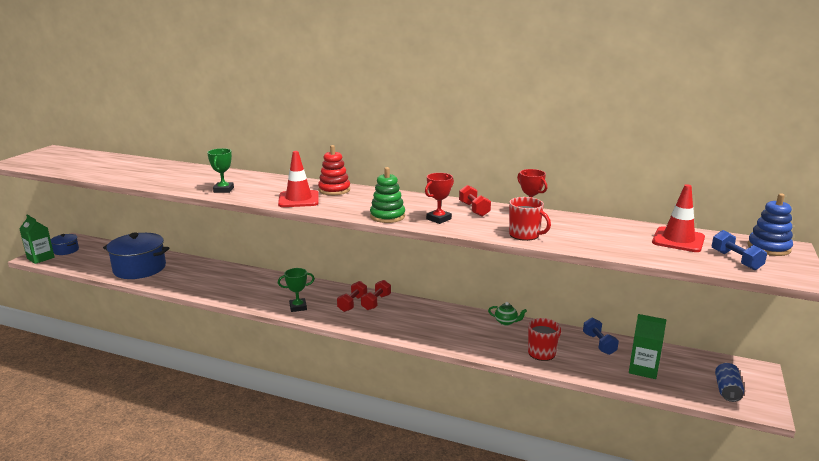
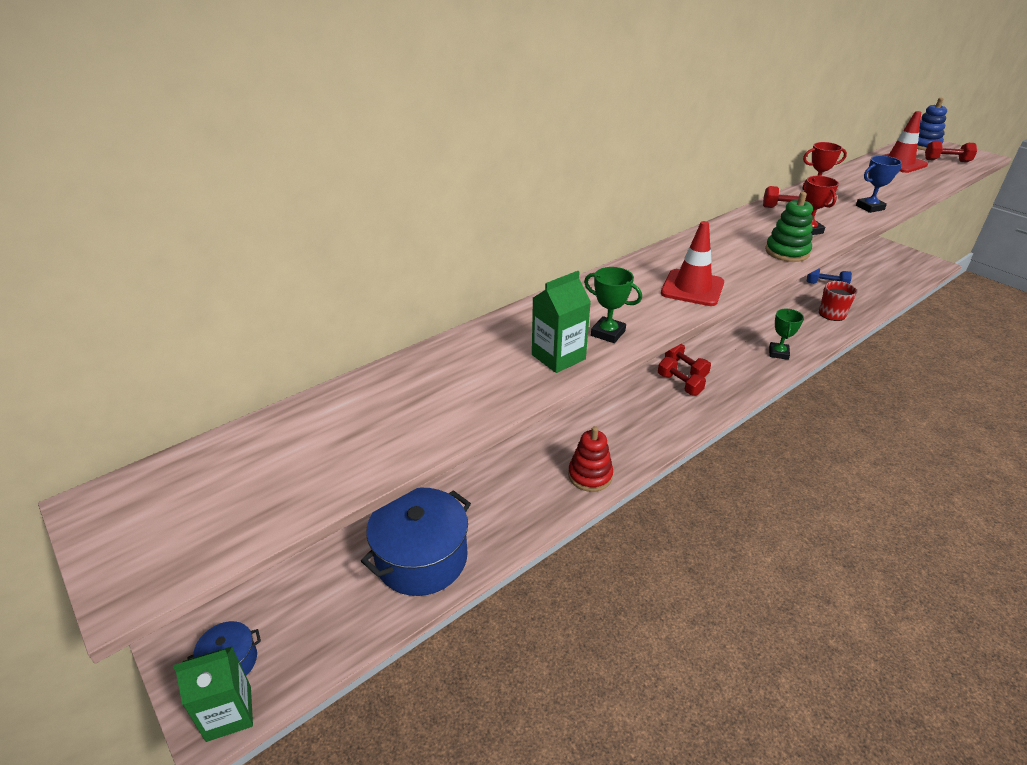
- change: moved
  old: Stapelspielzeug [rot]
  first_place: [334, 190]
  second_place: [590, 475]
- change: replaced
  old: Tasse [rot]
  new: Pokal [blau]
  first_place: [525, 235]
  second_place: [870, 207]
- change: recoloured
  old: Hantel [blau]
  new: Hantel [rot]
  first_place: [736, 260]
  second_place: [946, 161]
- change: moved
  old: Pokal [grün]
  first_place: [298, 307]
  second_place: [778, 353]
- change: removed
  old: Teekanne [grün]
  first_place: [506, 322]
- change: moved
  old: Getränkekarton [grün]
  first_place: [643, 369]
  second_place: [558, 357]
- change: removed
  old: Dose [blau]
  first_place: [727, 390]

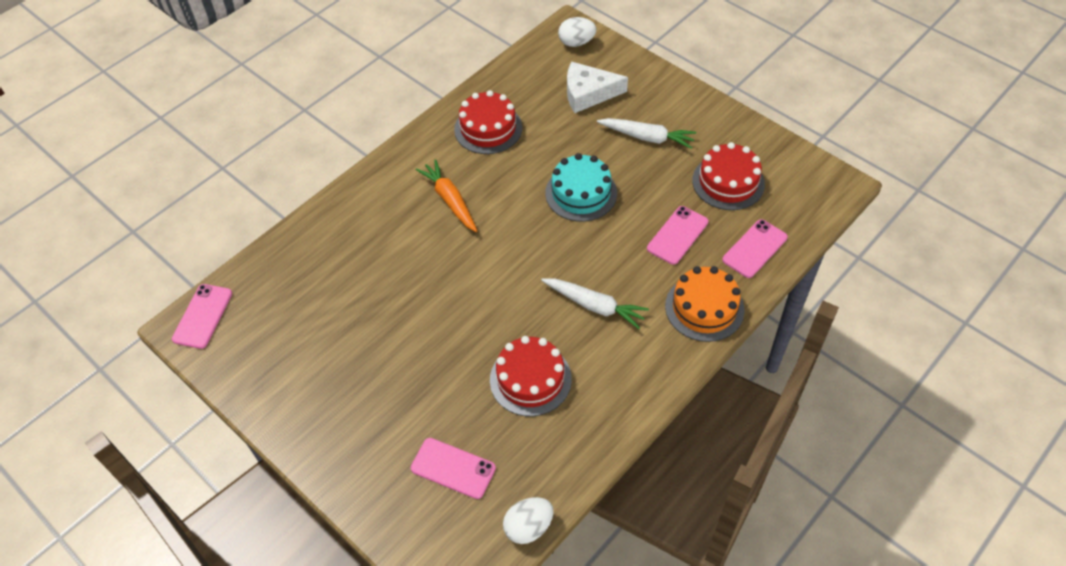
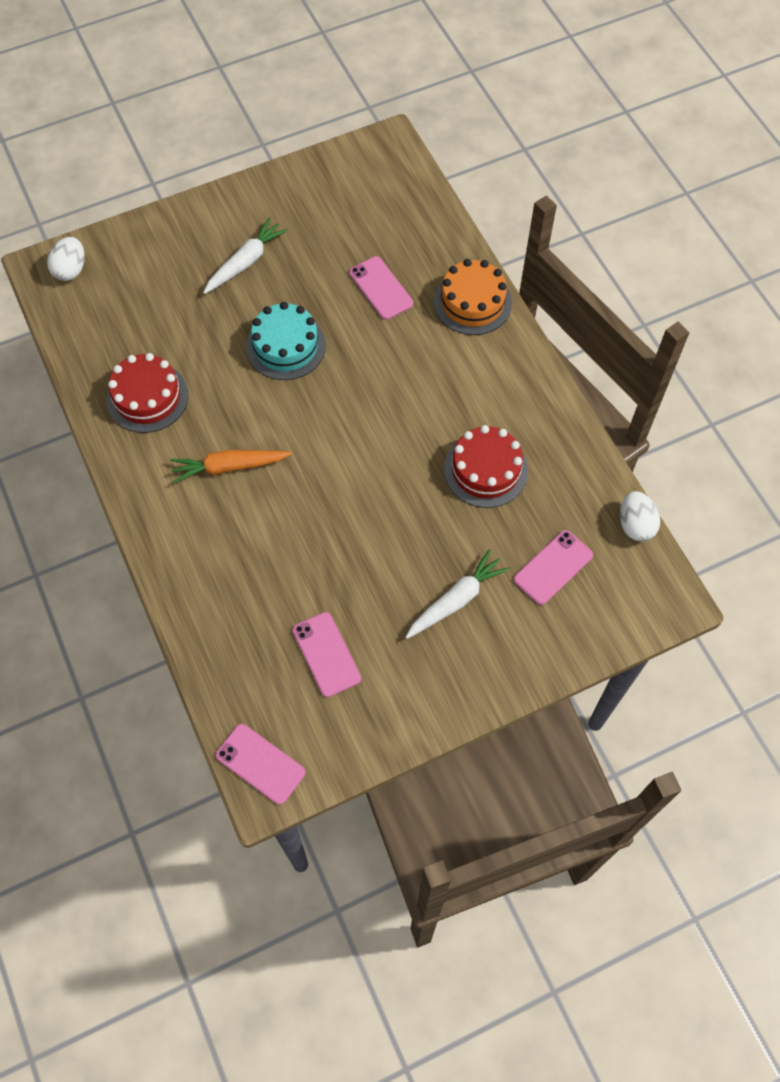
- change: removed
  old: Käse [weiß]
  first_place: [588, 93]
- change: removed
  old: Kuchen [rot]
  first_place: [728, 182]
- change: moved
  old: Handy [rosa]
  first_place: [755, 249]
  second_place: [326, 654]
- change: moved
  old: Karotte [weiß]
  first_place: [594, 306]
  second_place: [456, 600]

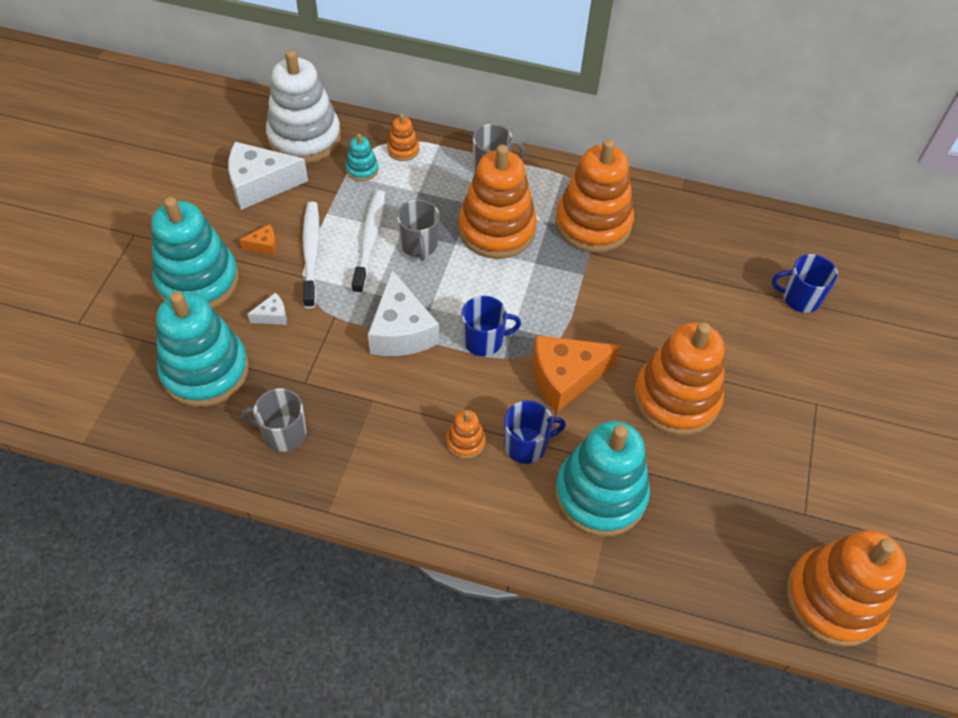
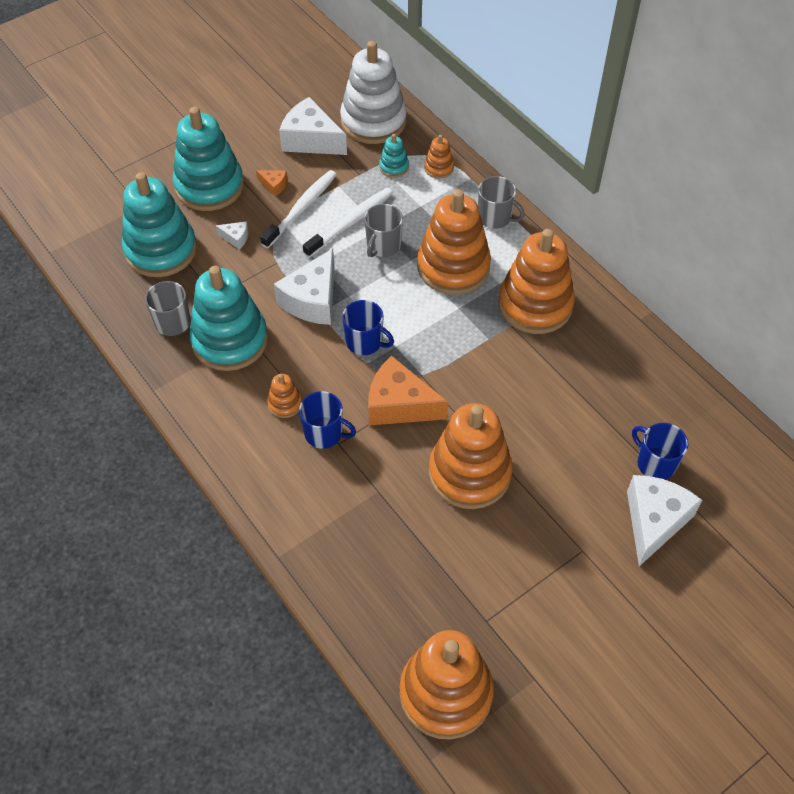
- change: moved
  old: Stapelspielzeug [türkis]
  first_place: [600, 494]
  second_place: [230, 340]
- change: added
  new: Käse [weiß]
  second_place: [654, 521]

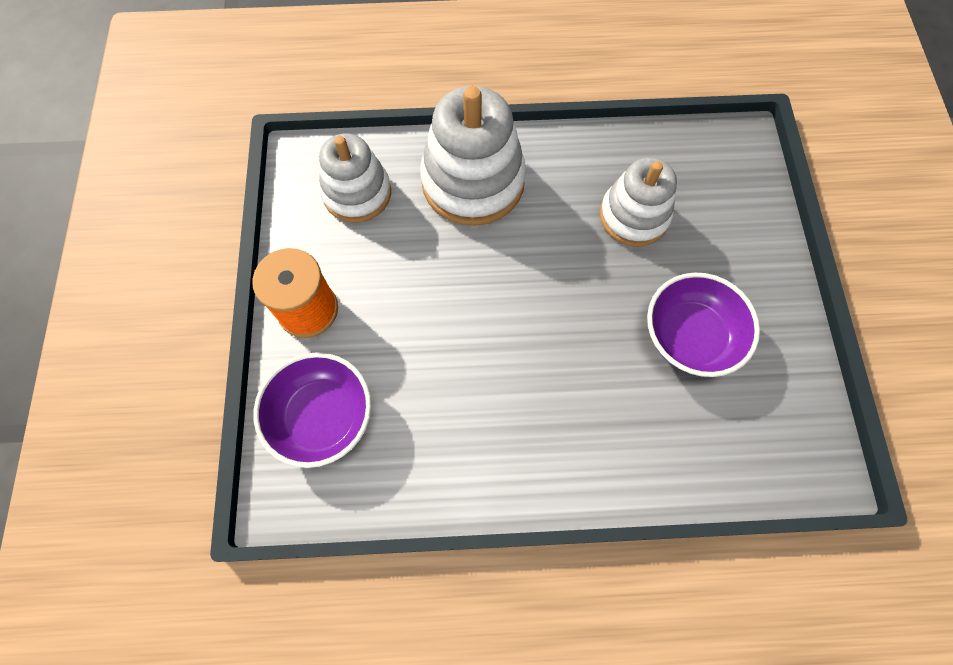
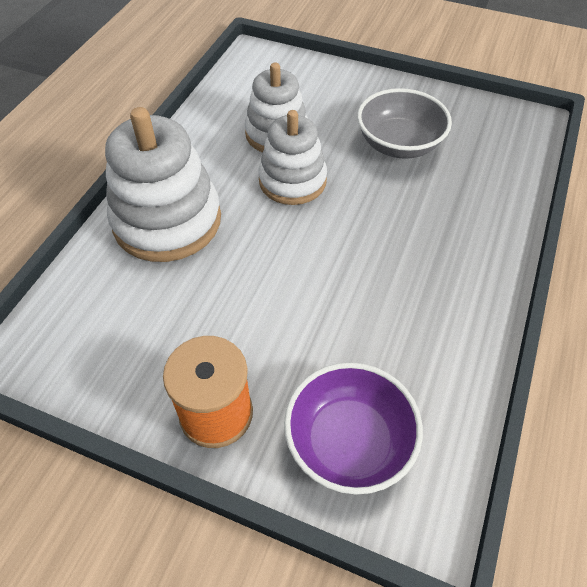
- change: moved
  old: Stapelspielzeug [weiß]
  first_place: [357, 193]
  second_place: [292, 181]
- change: recoloured
  old: Schüssel [lila]
  new: Schüssel [grau]
  first_place: [690, 336]
  second_place: [399, 144]

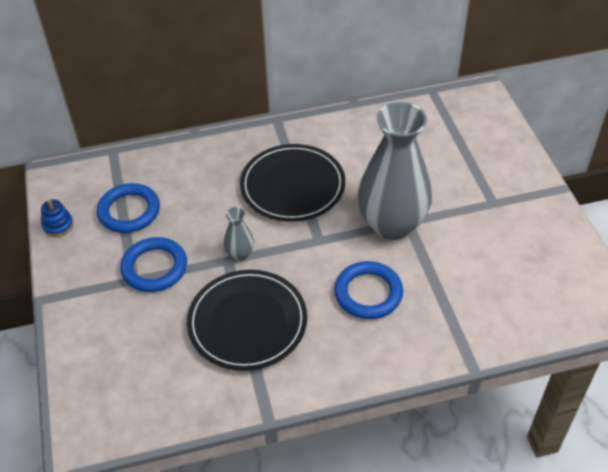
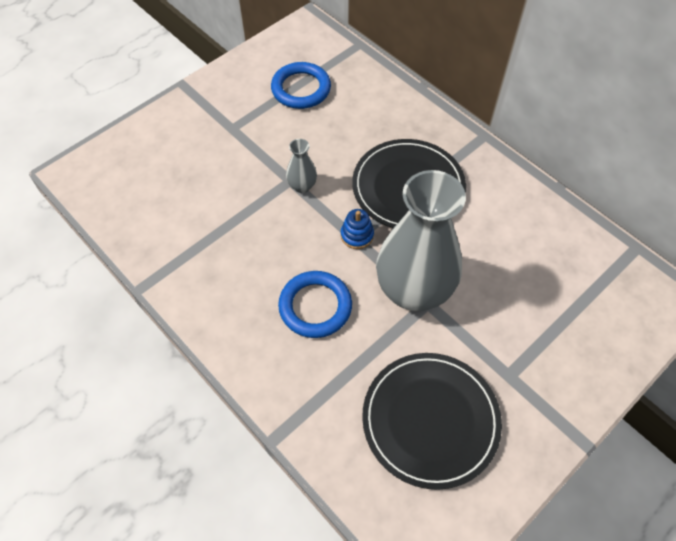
- change: moved
  old: Stapelspielzeug [blau]
  first_place: [58, 225]
  second_place: [357, 235]
- change: removed
  old: Ring [blau]
  first_place: [154, 268]
- change: moved
  old: Teller [schwarz]
  first_place: [247, 322]
  second_place: [430, 420]

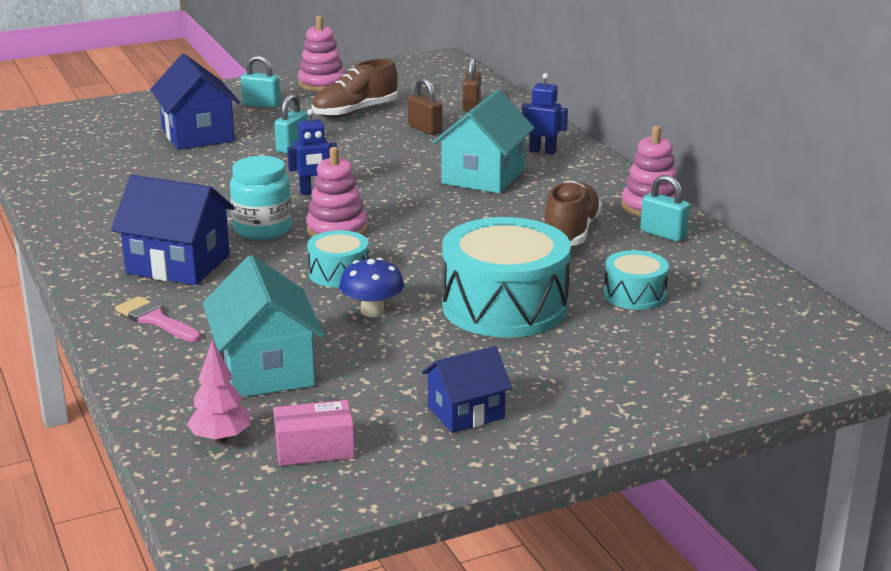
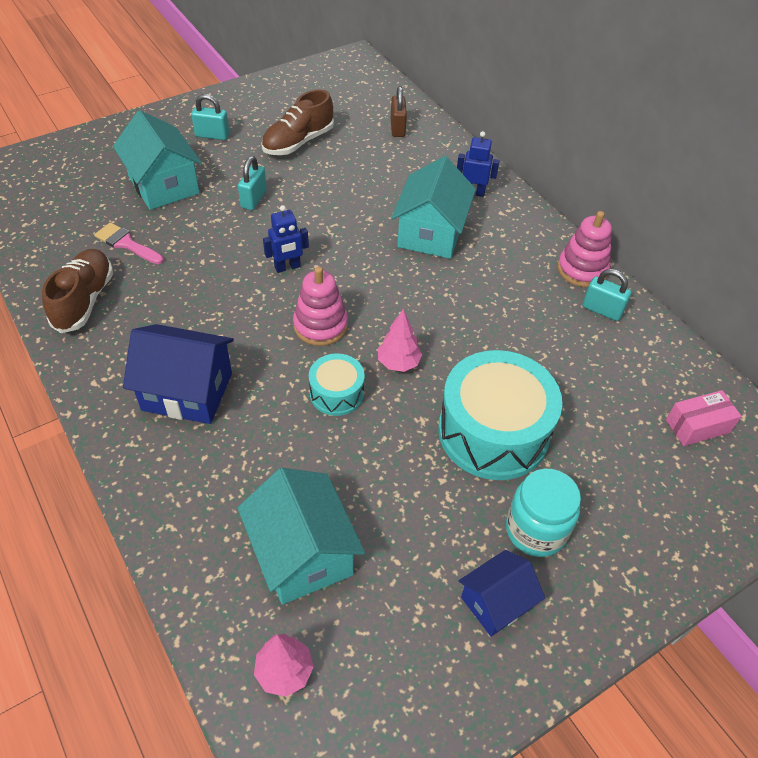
- change: removed
  old: Stapelspielzeug [rosa]
  first_place: [322, 84]
- change: recoloured
  old: Haus [blau]
  new: Haus [türkis]
  first_place: [198, 135]
  second_place: [164, 185]
- change: removed
  old: Vorhängeschloss [braun]
  first_place: [425, 129]
- change: moved
  old: Einmachglas [türkis]
  first_place: [262, 229]
  second_place: [535, 530]
- change: moved
  old: Schuh [braun]
  first_place: [571, 232]
  second_place: [84, 300]
- change: removed
  old: Trommel [türkis]
  first_place: [634, 295]
- change: removed
  old: Pilz [blau]
  first_place: [372, 311]
- change: moved
  old: Pinsel [rosa]
  first_place: [155, 319]
  second_place: [126, 243]
- change: moved
  old: Schachtel [rosa]
  first_place: [314, 449]
  second_place: [697, 426]
- change: added
  new: Baum [rosa]
  second_place: [398, 363]

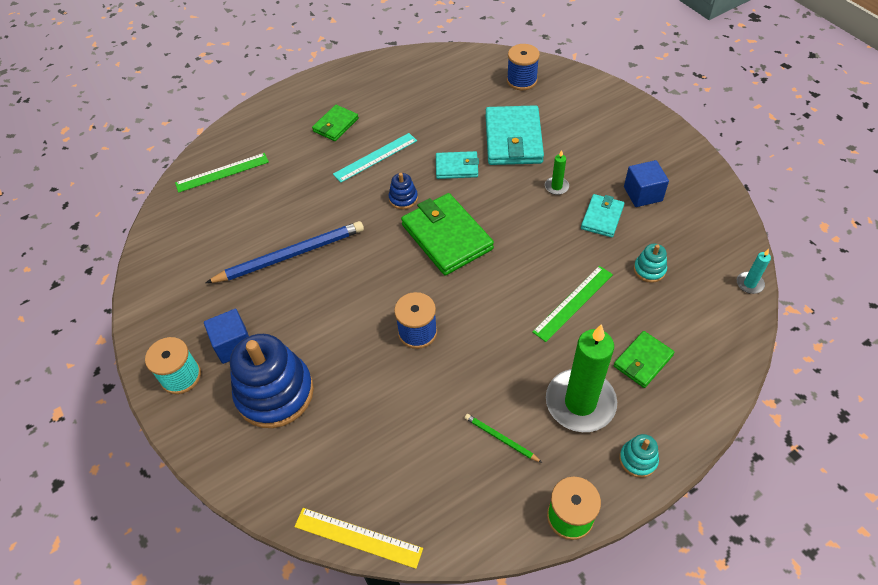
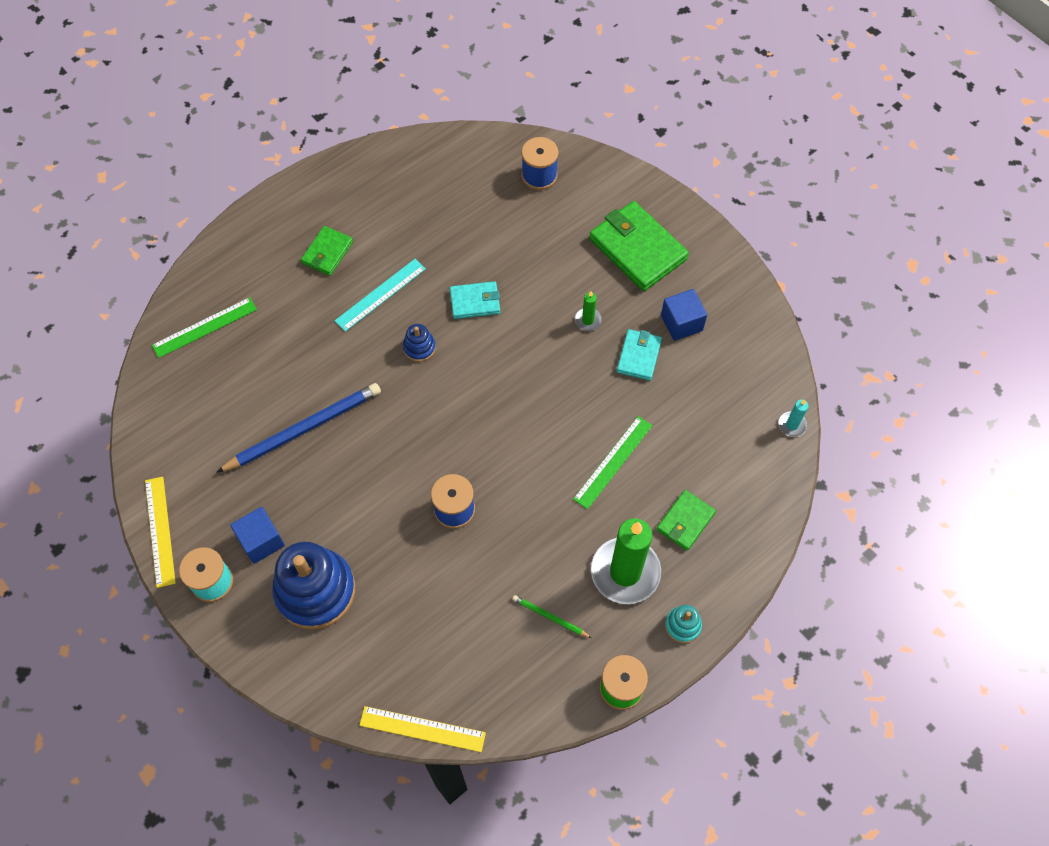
- change: removed
  old: Geldbörse [türkis]
  first_place: [513, 139]
- change: moved
  old: Geldbörse [grün]
  first_place: [447, 237]
  second_place: [637, 249]
- change: removed
  old: Stapelspielzeug [türkis]
  first_place: [649, 270]
- change: added
  new: Lineal [gelb]
  second_place: [160, 531]

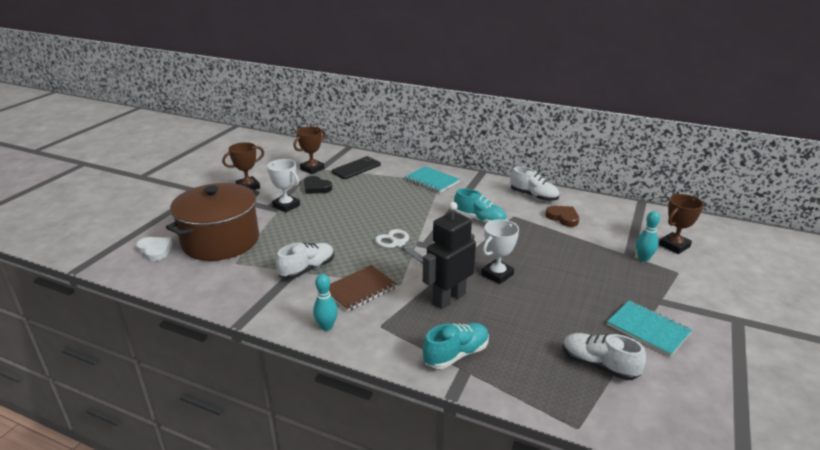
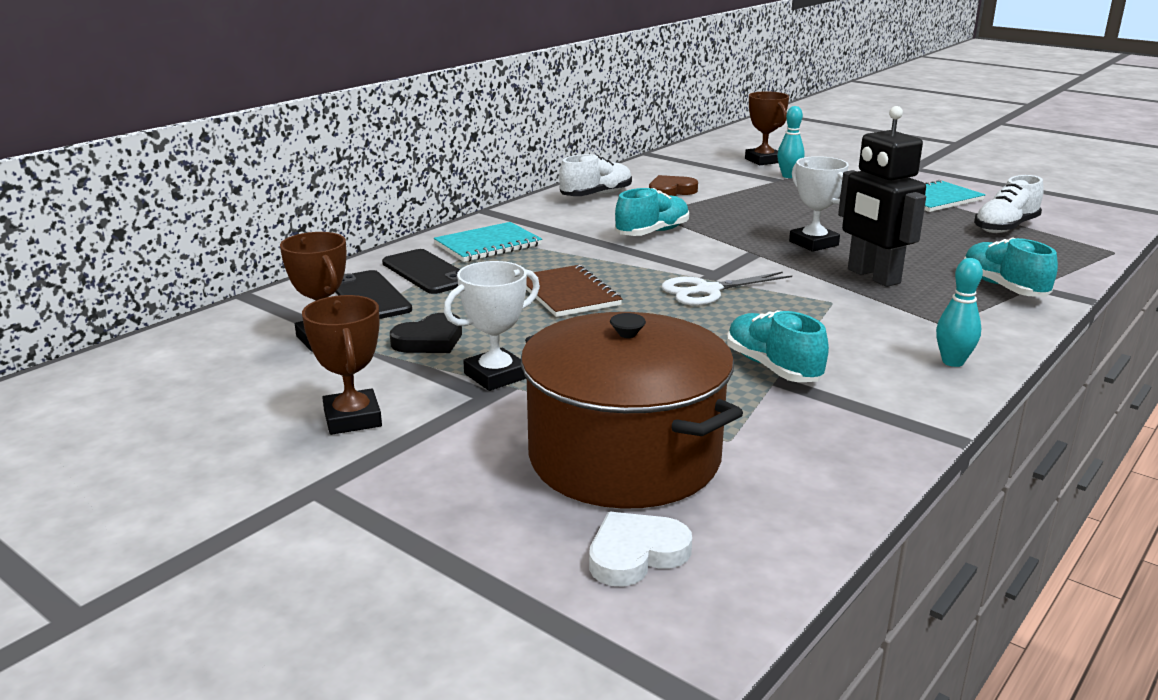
- change: recoloured
  old: Schuh [weiß]
  new: Schuh [türkis]
  first_place: [307, 269]
  second_place: [773, 367]
- change: moved
  old: Notizbuch [braun]
  first_place: [360, 289]
  second_place: [568, 294]
- change: added
  new: Handy [schwarz]
  second_place: [426, 272]

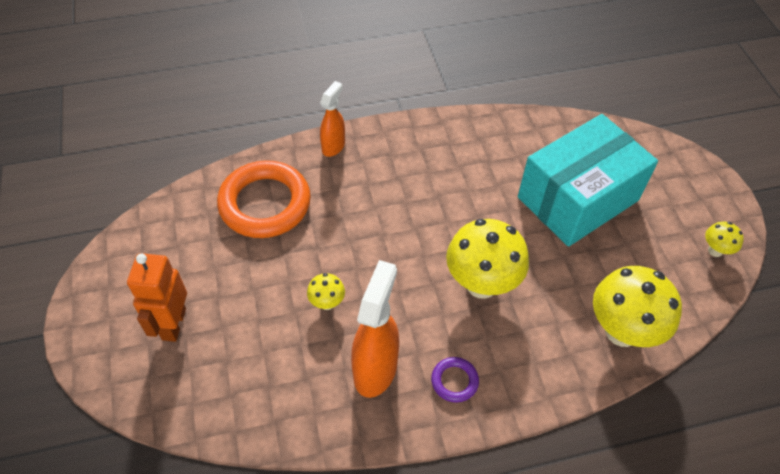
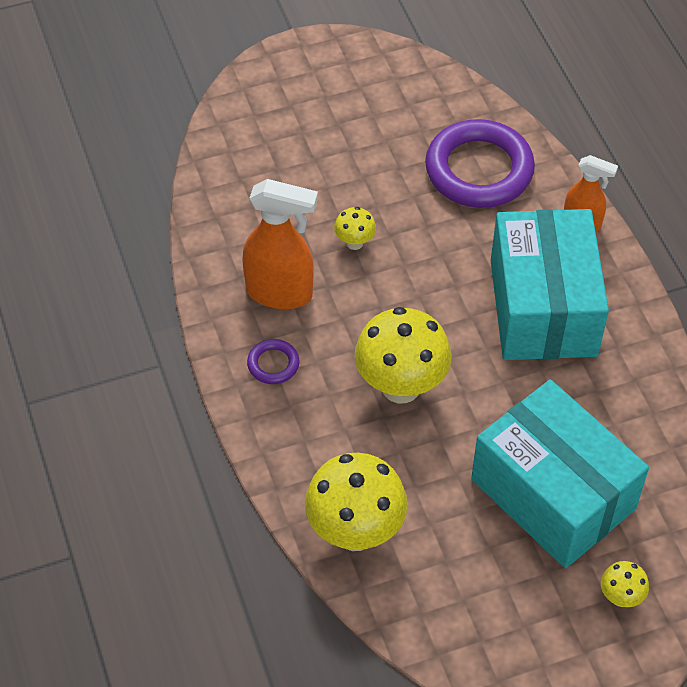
- change: recoloured
  old: Ring [orange]
  new: Ring [lila]
  first_place: [265, 204]
  second_place: [479, 170]
- change: moved
  old: Pilz [gelb]
  first_place: [715, 250]
  second_place: [620, 597]
- change: removed
  old: Roboter [orange]
  first_place: [173, 324]
- change: added
  new: Schachtel [türkis]
  second_place: [543, 307]

